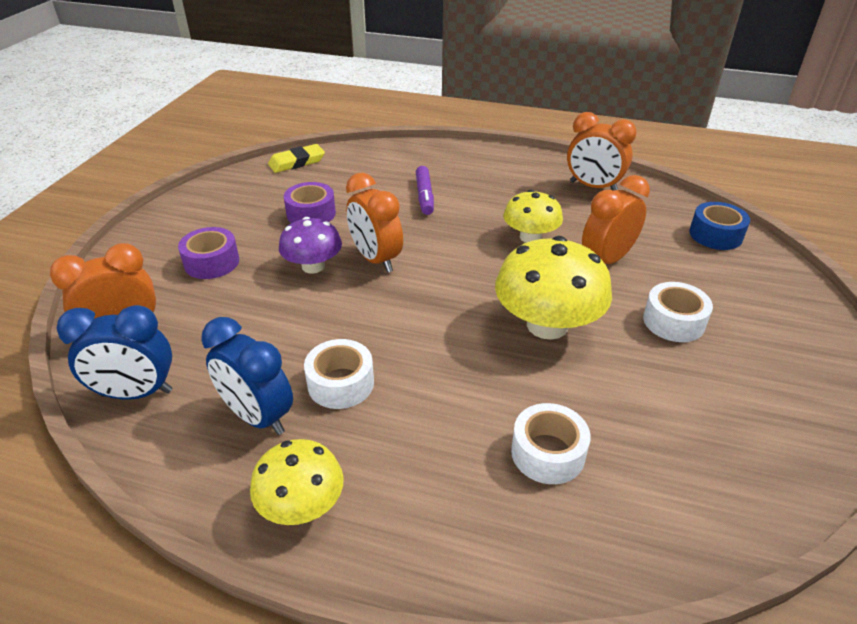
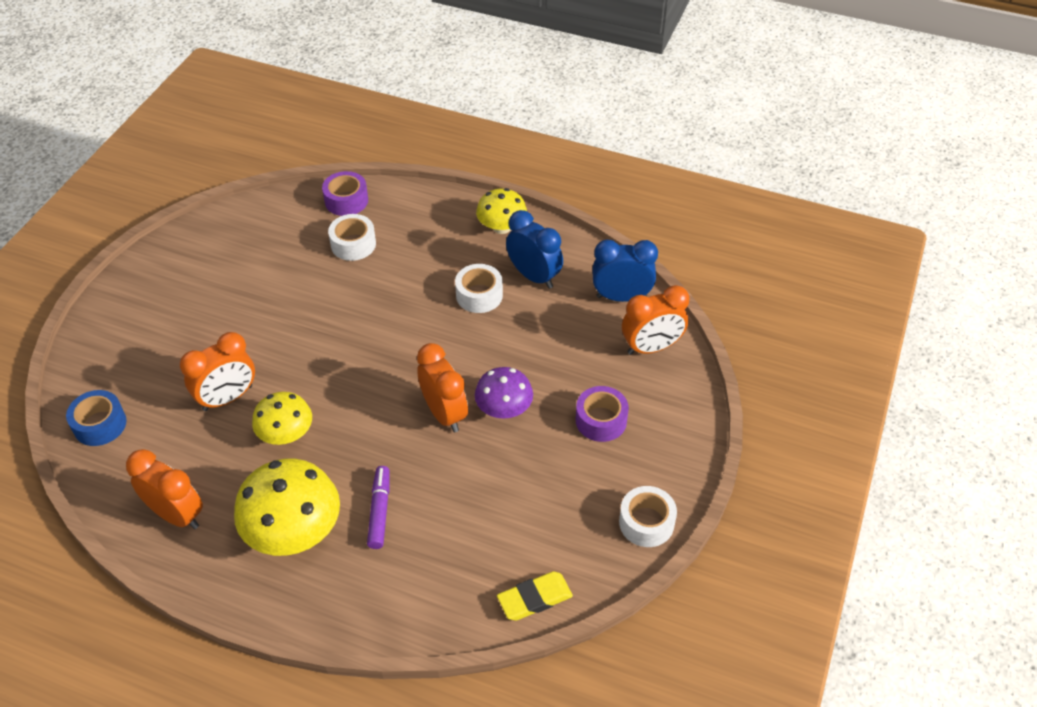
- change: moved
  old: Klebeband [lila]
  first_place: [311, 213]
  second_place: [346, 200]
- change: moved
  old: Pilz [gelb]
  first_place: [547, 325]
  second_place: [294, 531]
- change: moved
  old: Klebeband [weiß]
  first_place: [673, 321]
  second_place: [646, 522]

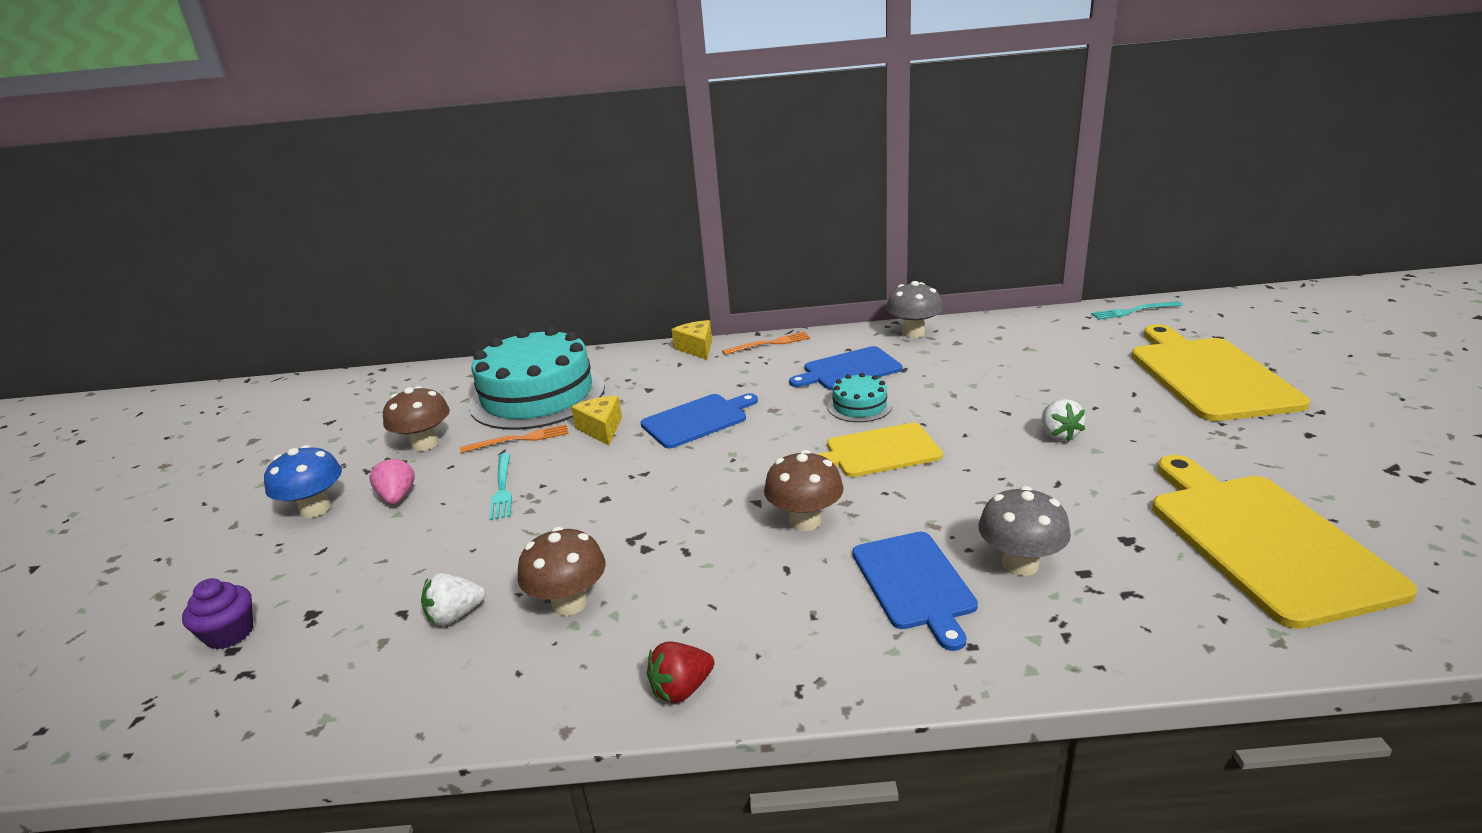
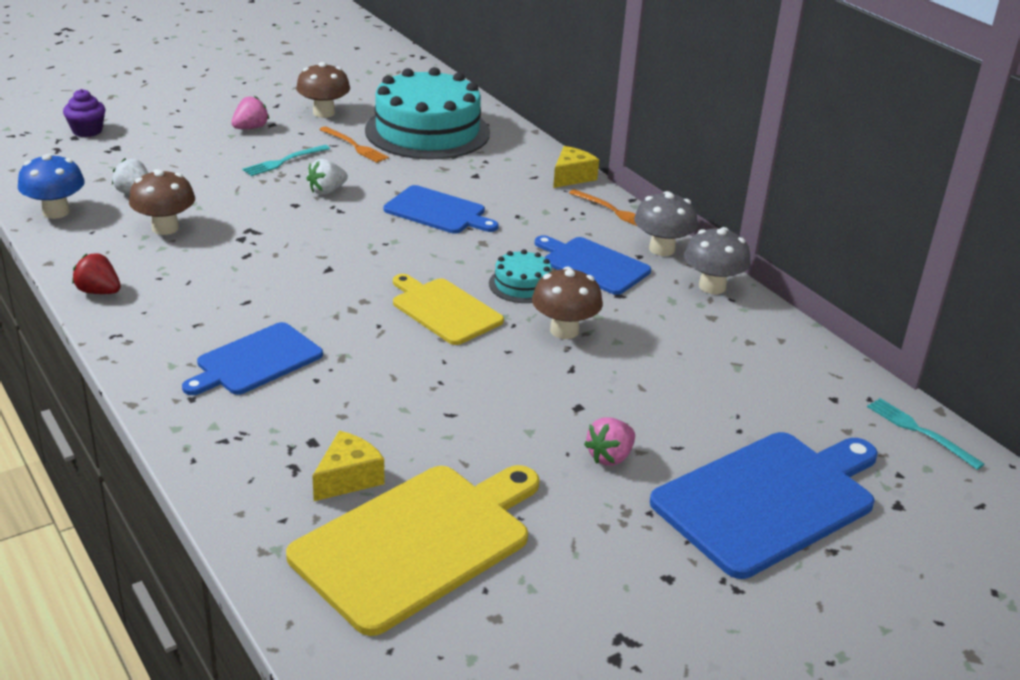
- change: recoloured
  old: Schneidebrett [gelb]
  new: Schneidebrett [blau]
  first_place: [1209, 376]
  second_place: [768, 500]
- change: moved
  old: Käse [gelb]
  first_place: [601, 429]
  second_place: [348, 478]
- change: moved
  old: Erdbeere [weiß]
  first_place: [1059, 435]
  second_place: [327, 191]
- change: moved
  old: Pilz [blau]
  first_place: [315, 509]
  second_place: [56, 212]
- change: moved
  old: Pilz [braun]
  first_place: [805, 521]
  second_place: [564, 330]
- change: moved
  old: Pilz [grau]
  first_place: [1020, 564]
  second_place: [661, 249]
- change: added
  new: Erdbeere [rosa]
  second_place: [610, 457]

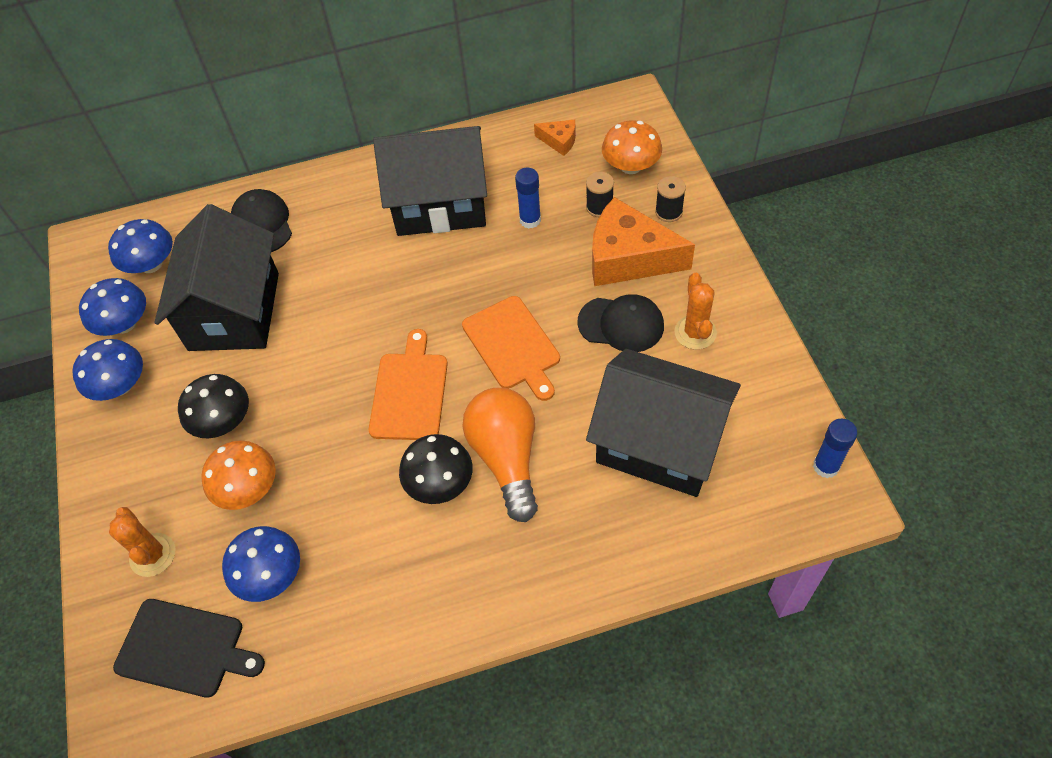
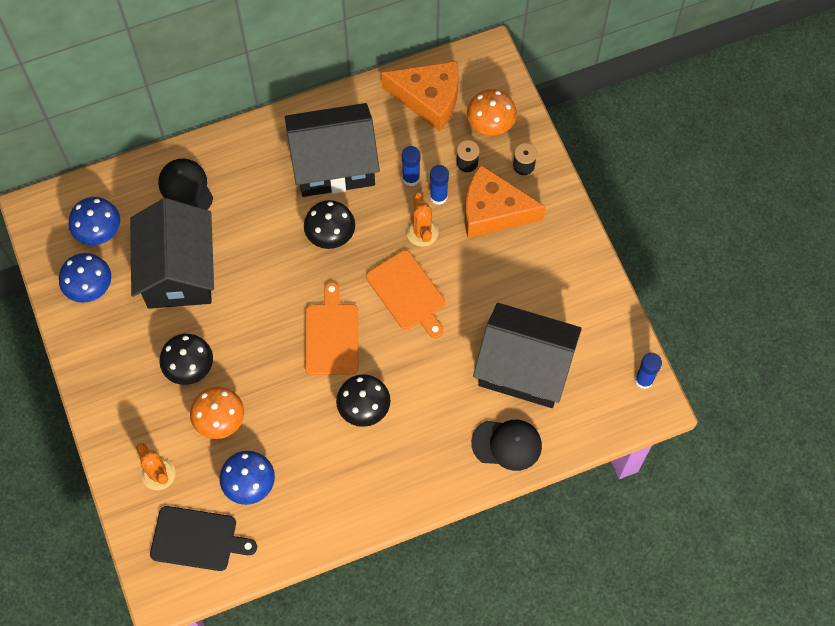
- change: resized
  old: Käse [orange]
  first_place: [559, 141]
  second_place: [429, 99]
  factor: 2.17
- change: moved
  old: Kaktus [orange]
  first_place: [695, 332]
  second_place: [422, 232]
- change: moved
  old: Kappe [schwarz]
  first_place: [621, 324]
  second_place: [507, 444]
- change: removed
  old: Pilz [blau]
  first_place: [120, 385]
- change: removed
  old: Glühbirne [orange]
  first_place: [506, 458]
- change: added
  new: Klebestift [blau]
  second_place: [438, 196]
- change: added
  new: Pilz [schwarz]
  second_place: [330, 234]

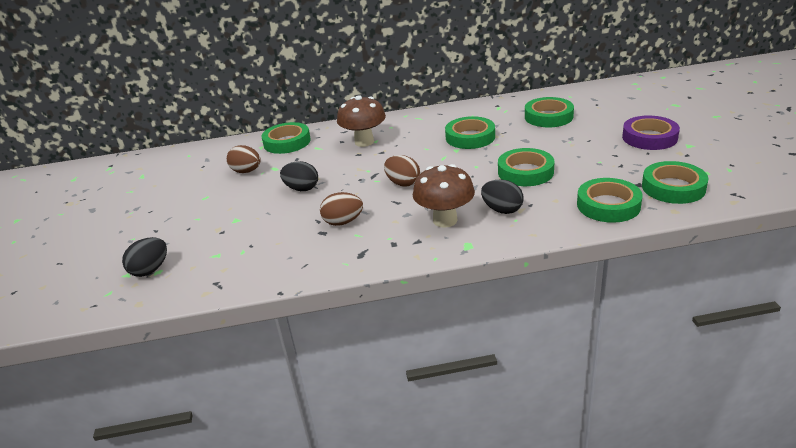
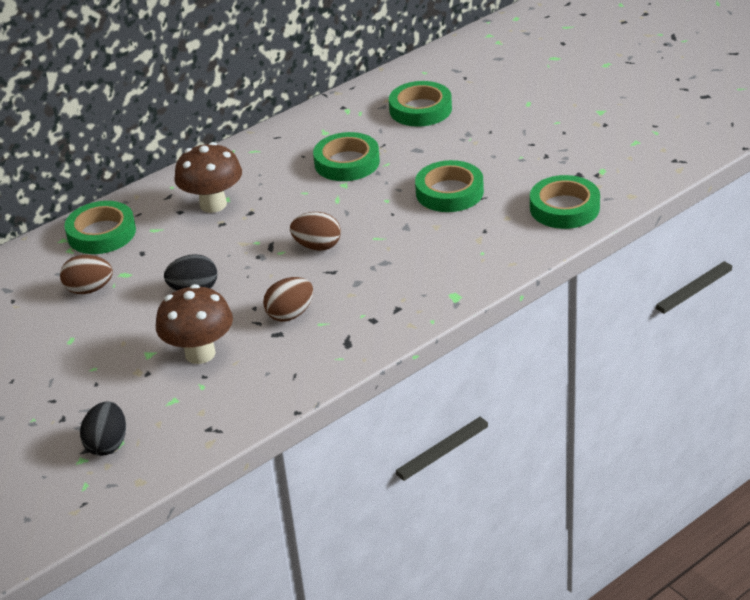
- change: removed
  old: Klebeband [lila]
  first_place: [649, 137]
- change: removed
  old: Klebeband [grün]
  first_place: [673, 187]
- change: moved
  old: Pilz [braun]
  first_place: [445, 220]
  second_place: [200, 353]
- change: removed
  old: Ei [schwarz]
  first_place: [502, 210]

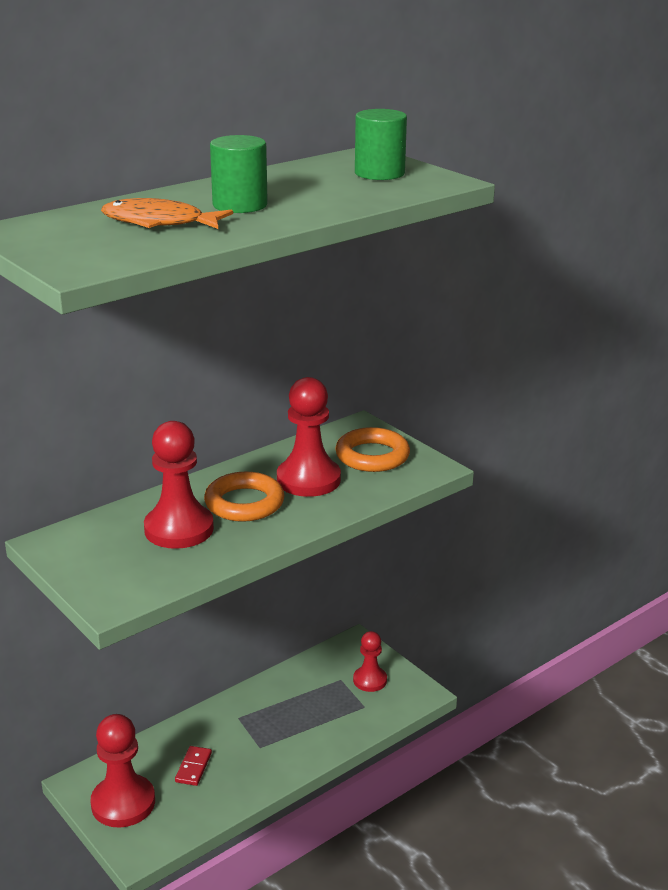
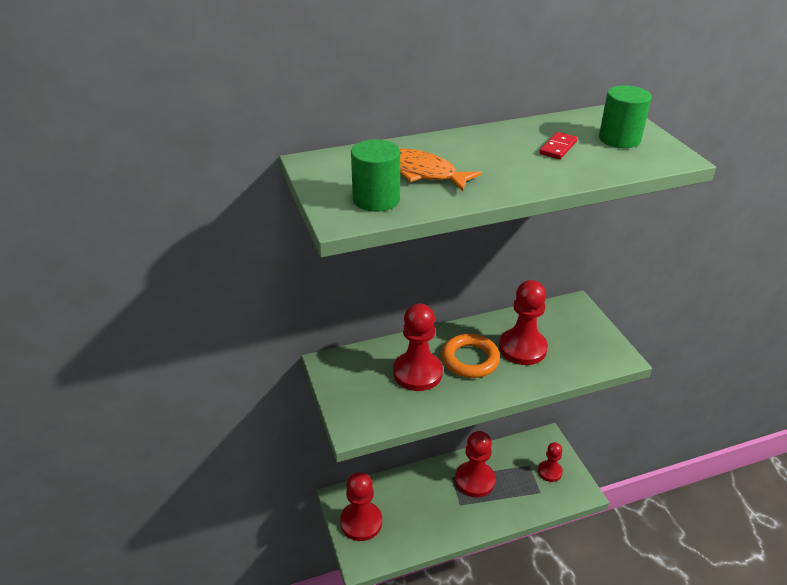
- change: moved
  old: Vollzylinder [grün]
  first_place: [240, 205]
  second_place: [376, 199]
- change: removed
  old: Ring [orange]
  first_place: [372, 456]
- change: moved
  old: Dominostein [rot]
  first_place: [193, 767]
  second_place: [558, 148]
- change: added
  new: Bauer [rot]
  second_place: [475, 480]

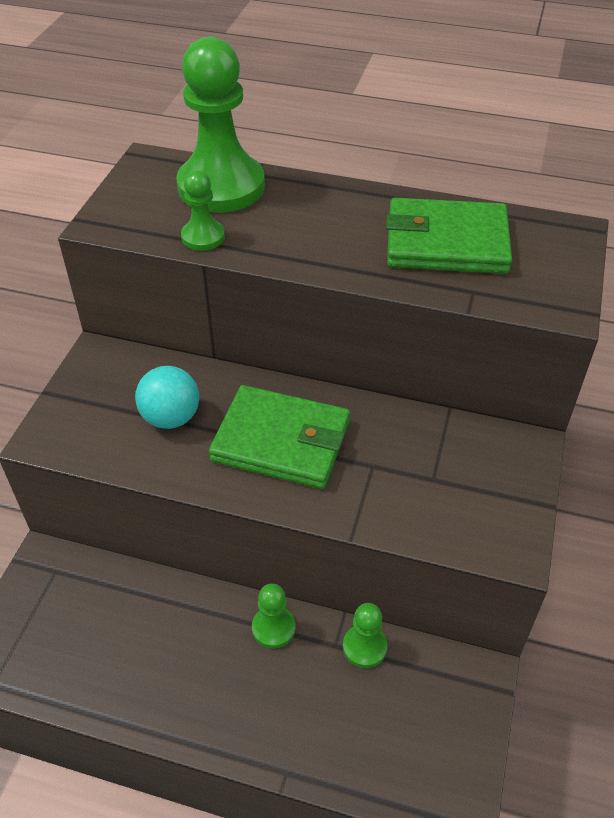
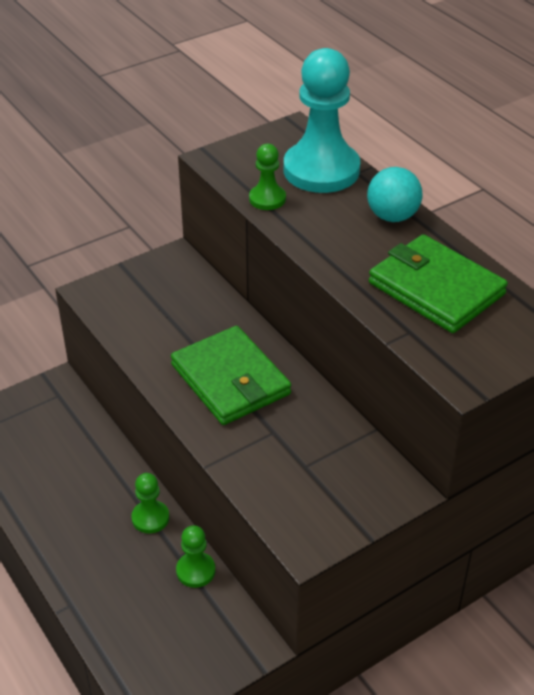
- change: recoloured
  old: Bauer [grün]
  new: Bauer [türkis]
  first_place: [221, 187]
  second_place: [321, 170]
- change: moved
  old: Ball [türkis]
  first_place: [171, 417]
  second_place: [392, 216]

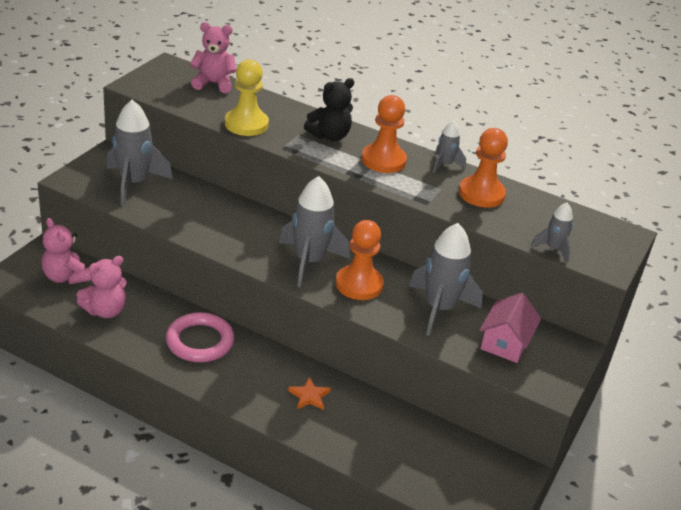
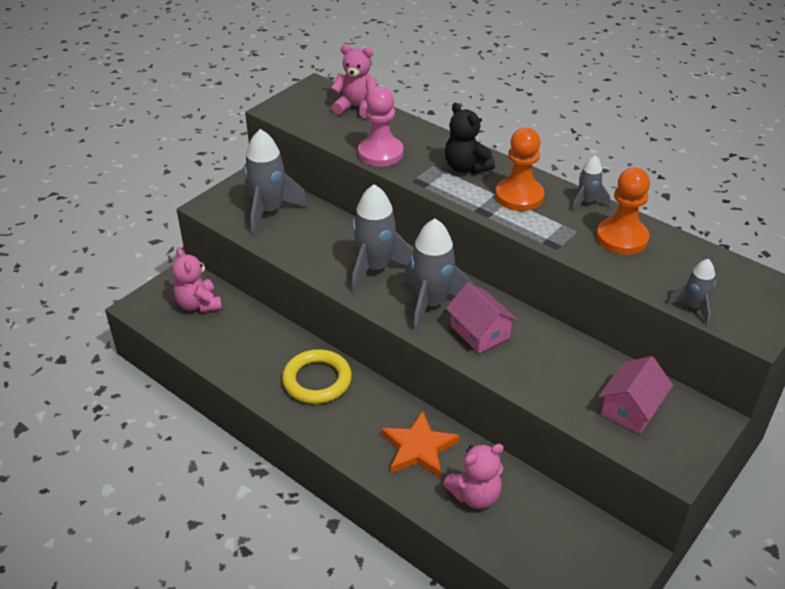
- change: recoloured
  old: Bauer [gelb]
  new: Bauer [rosa]
  first_place: [246, 124]
  second_place: [380, 153]
- change: turned
  old: Teddybär [schwarz]
  first_place: [329, 136]
  second_place: [466, 167]
  degrees: 75
- change: replaced
  old: Bauer [orange]
  new: Haus [rosa]
  first_place: [359, 284]
  second_place: [479, 332]
- change: moved
  old: Rakete [grau]
  first_place: [439, 309]
  second_place: [375, 268]
- change: moved
  old: Teddybär [rosa]
  first_place: [105, 310]
  second_place: [475, 495]
- change: recoloured
  old: Ring [rosa]
  new: Ring [gelb]
  first_place: [200, 341]
  second_place: [317, 380]
- change: resized
  old: Stern [orange]
  first_place: [309, 396]
  second_place: [418, 448]
  factor: 1.78

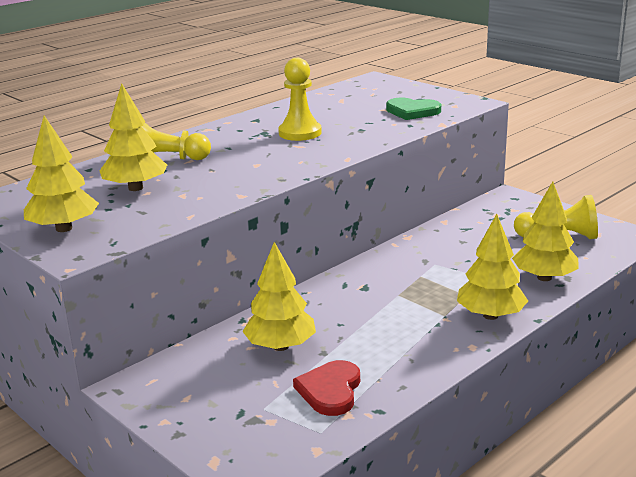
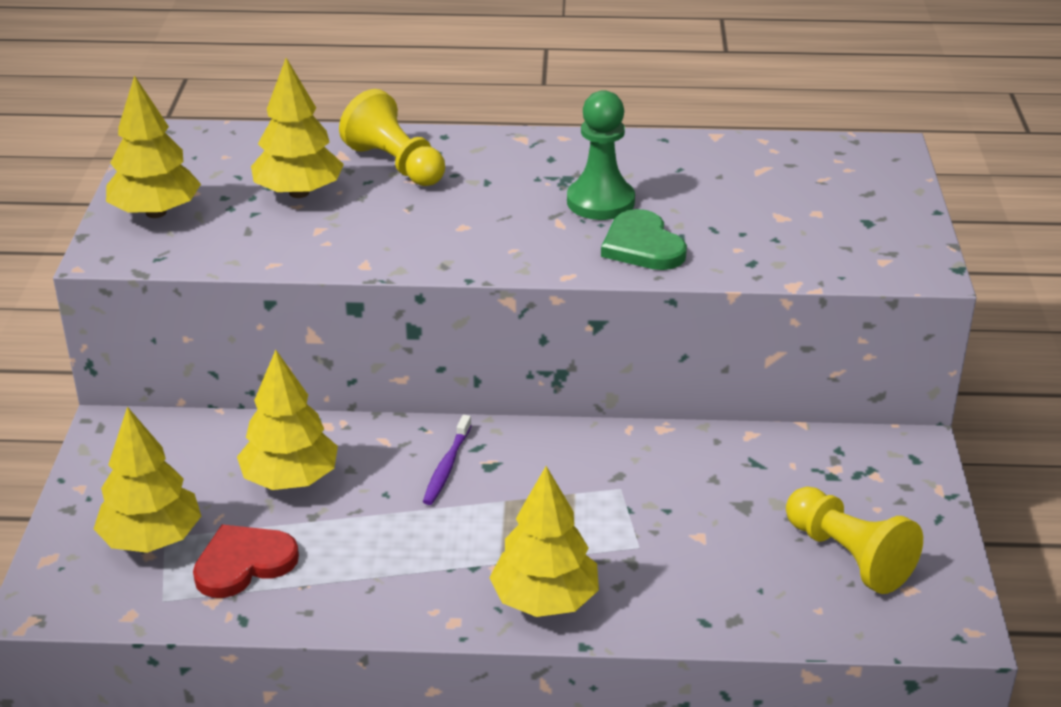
- change: recoloured
  old: Bauer [gelb]
  new: Bauer [grün]
  first_place: [300, 133]
  second_place: [600, 202]
- change: moved
  old: Herz [grün]
  first_place: [412, 111]
  second_place: [642, 246]
- change: moved
  old: Baum [gelb]
  first_place: [544, 278]
  second_place: [152, 539]
- change: added
  new: Zahnbürste [lila]
  second_place: [447, 466]

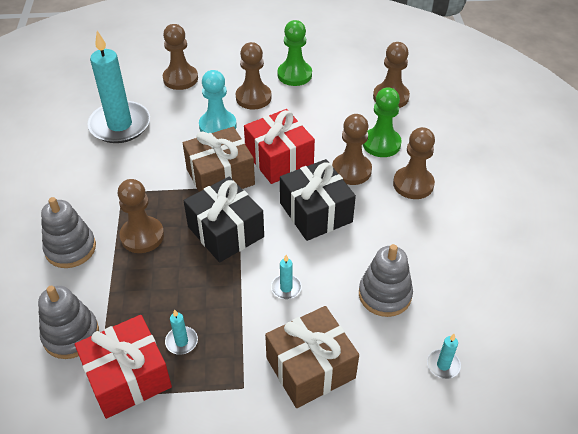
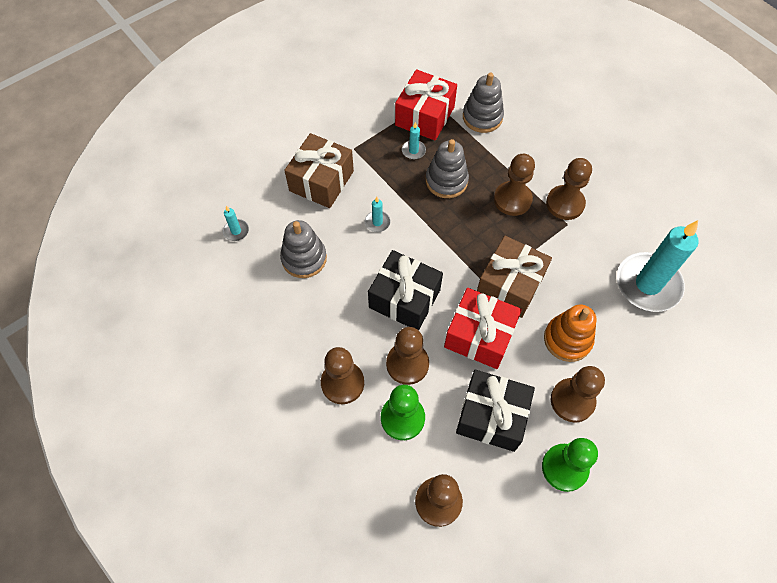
- change: moved
  old: Bauer [braun]
  first_place: [180, 78]
  second_place: [565, 203]
- change: replaced
  old: Bauer [türkis]
  new: Stapelspielzeug [orange]
  first_place: [217, 126]
  second_place: [567, 339]
- change: moved
  old: Geschenk [schwarz]
  first_place: [225, 232]
  second_place: [491, 416]
- change: moved
  old: Stapelspielzeug [grau]
  first_place: [70, 248]
  second_place: [446, 181]

